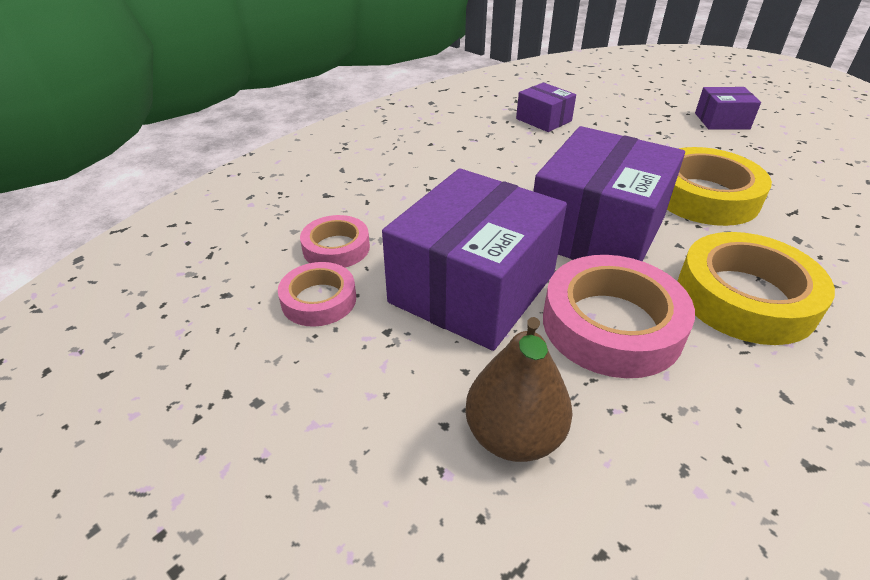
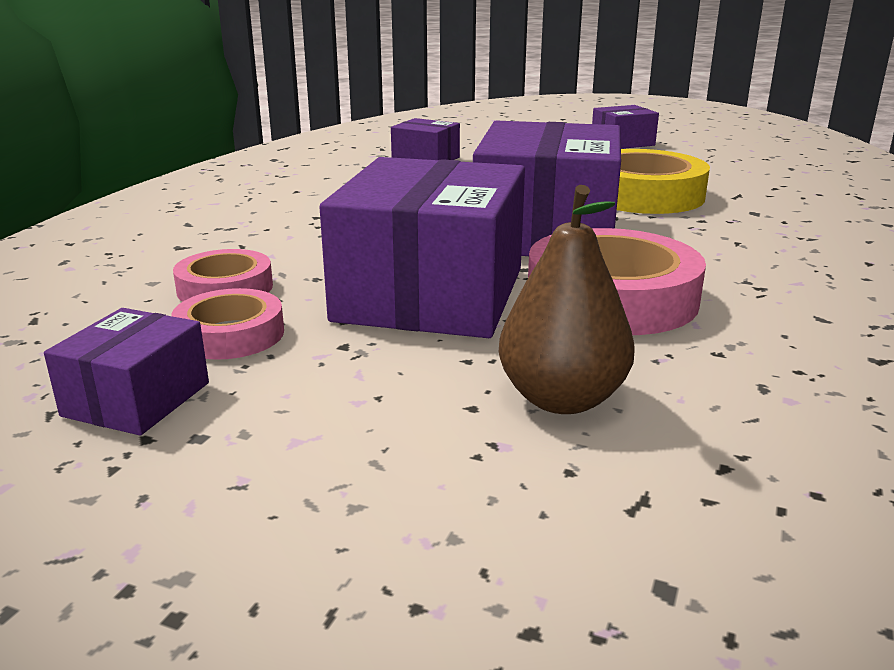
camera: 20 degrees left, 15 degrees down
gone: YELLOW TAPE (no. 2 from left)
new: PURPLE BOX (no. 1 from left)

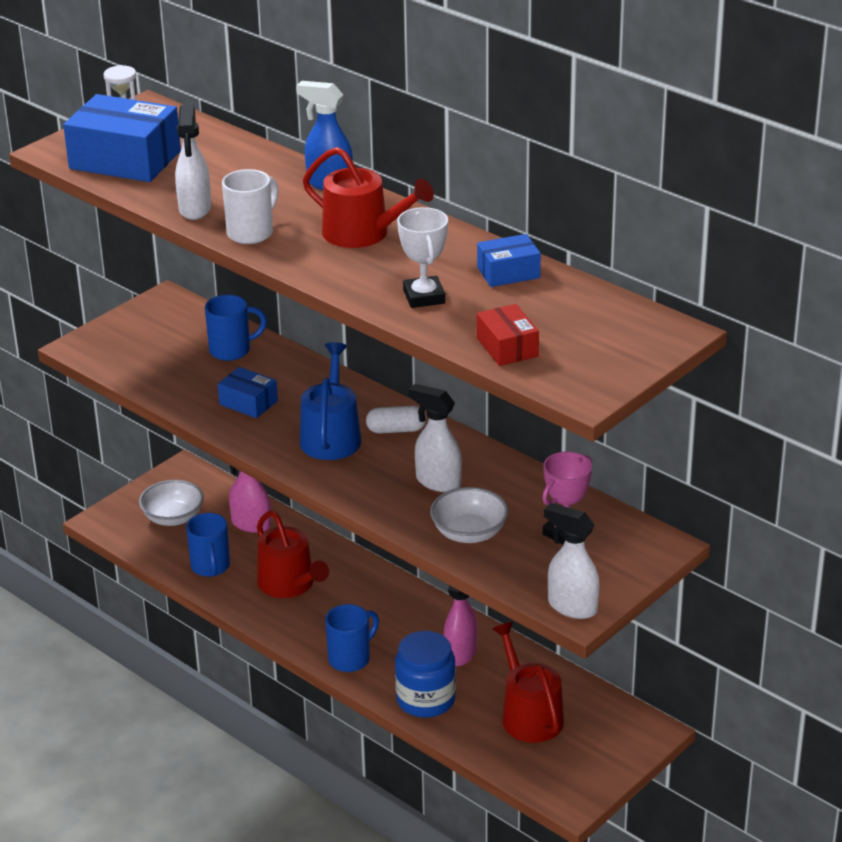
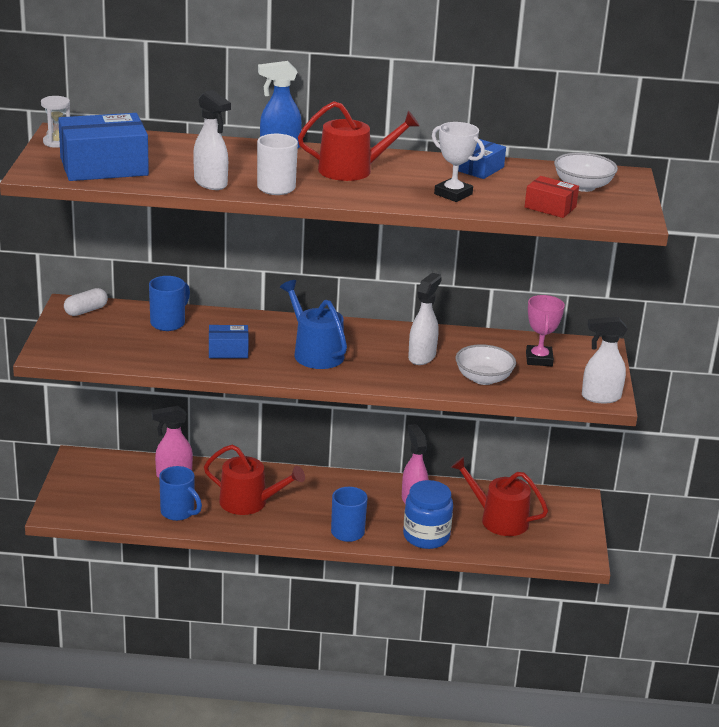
camera: 40 degrees left, 5 degrees down
shifted: WHITE CAPSULE; WHITE BOWL (no. 1 from left in the first image) to WHITE BOWL (no. 2 from left)
rotated: WHITE SPRAY BOTTLE (no. 2 from left) 120 degrees clockwise

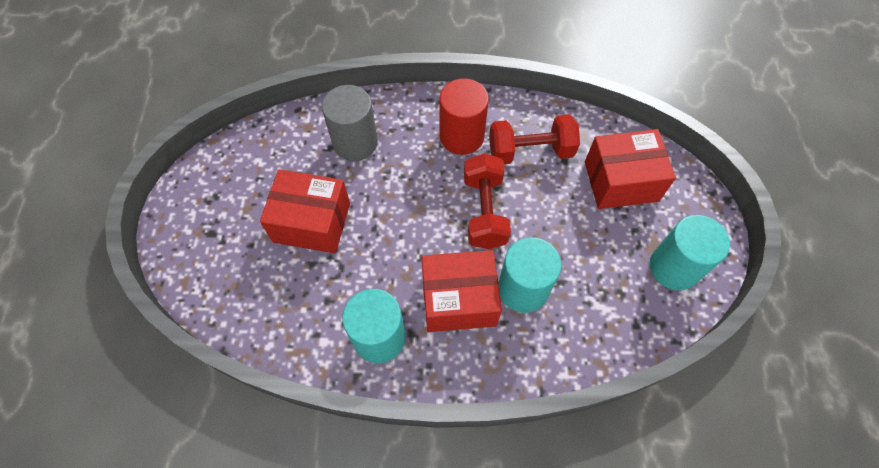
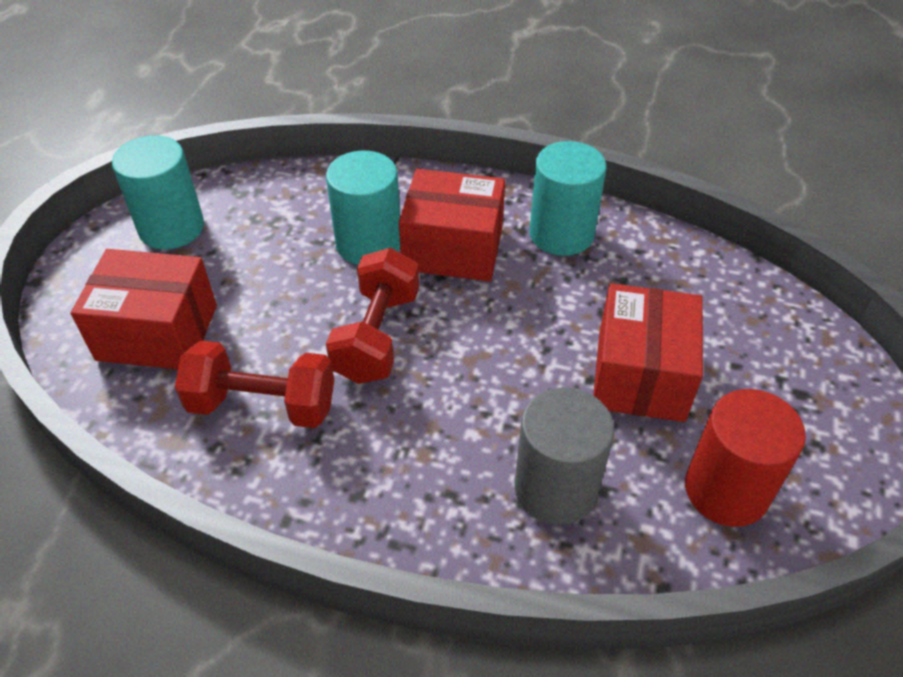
camera: 165 degrees left, 15 degrees down
shifted: RED CYLINDER
rotated: RED BOX (no. 1 from left in the first image) 75 degrees clockwise

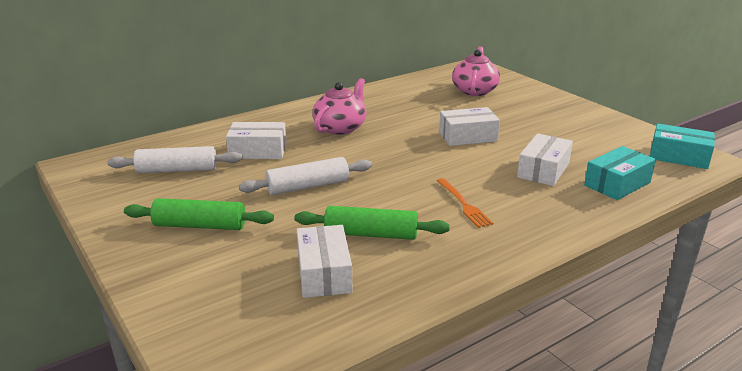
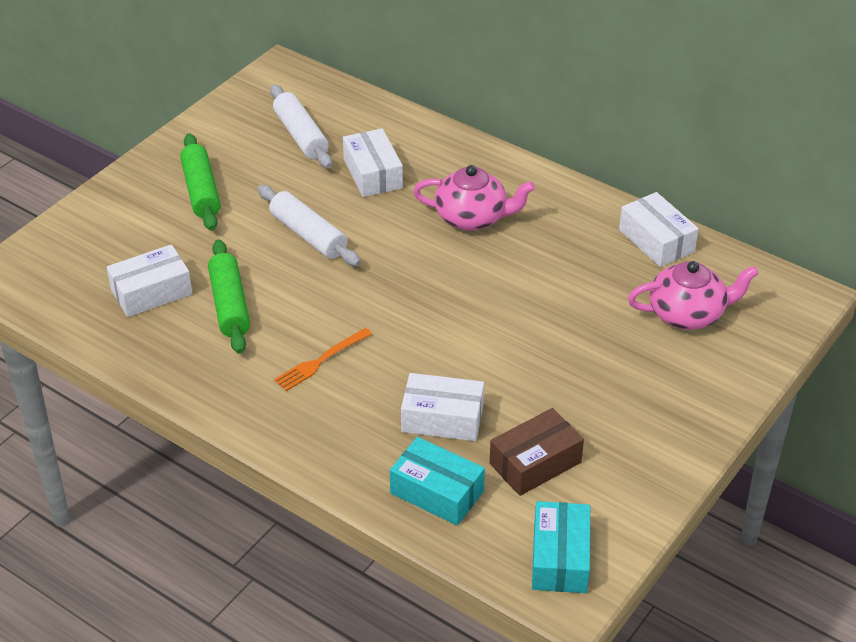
camera: 70 degrees right, 15 degrees up
new: BROWN BOX
shifted: WHITE BOX (no. 3 from left in the first image) to WHITE BOX (no. 4 from left)

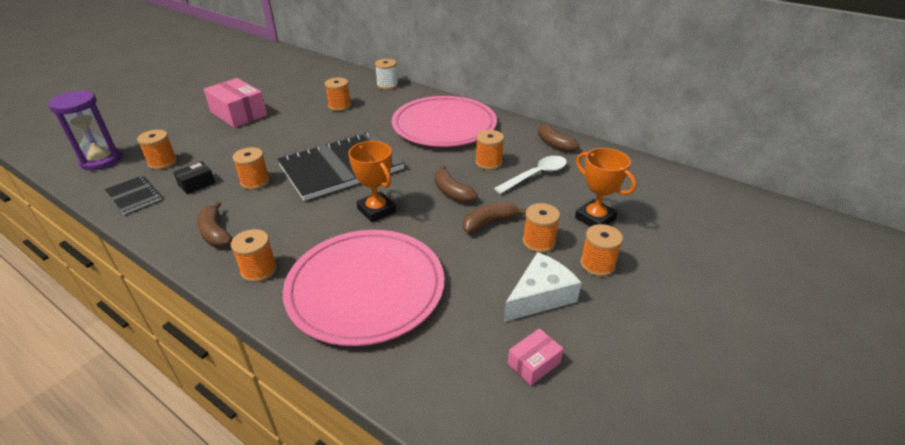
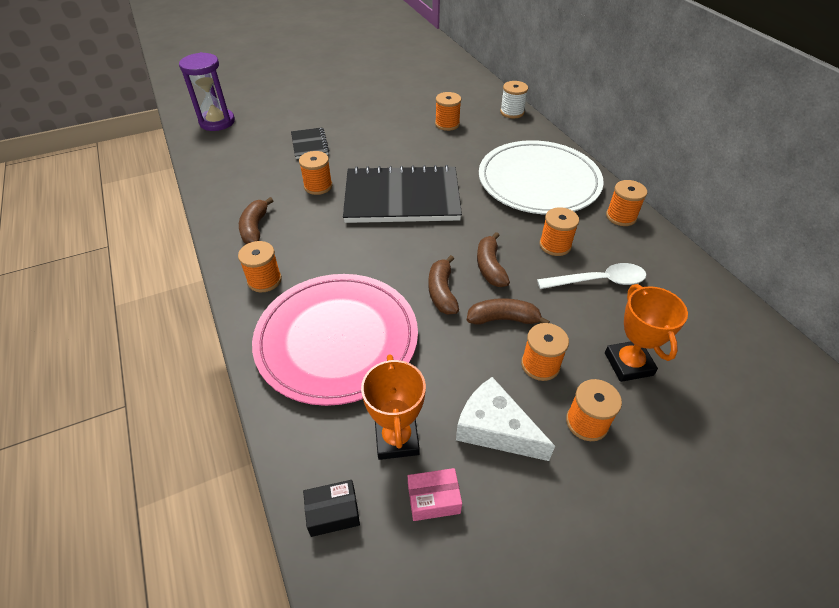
camera: 30 degrees right, 10 degrees up
gone: PINK BOX (no. 1 from left)
shifted: BROWN BANANA (no. 4 from left in the first image) to BROWN BANANA (no. 2 from left); ORANGE SPOOL (no. 1 from left in the first image) to ORANGE SPOOL (no. 7 from left); ORANGE TROPHY (no. 1 from left); BLACK BOX; BLACK NOTEBOOK (no. 1 from left)
repainted: PINK PLATE (no. 2 from left) to WHITE PLATE
rotated: WHITE CHEESE 135 degrees counterclockwise

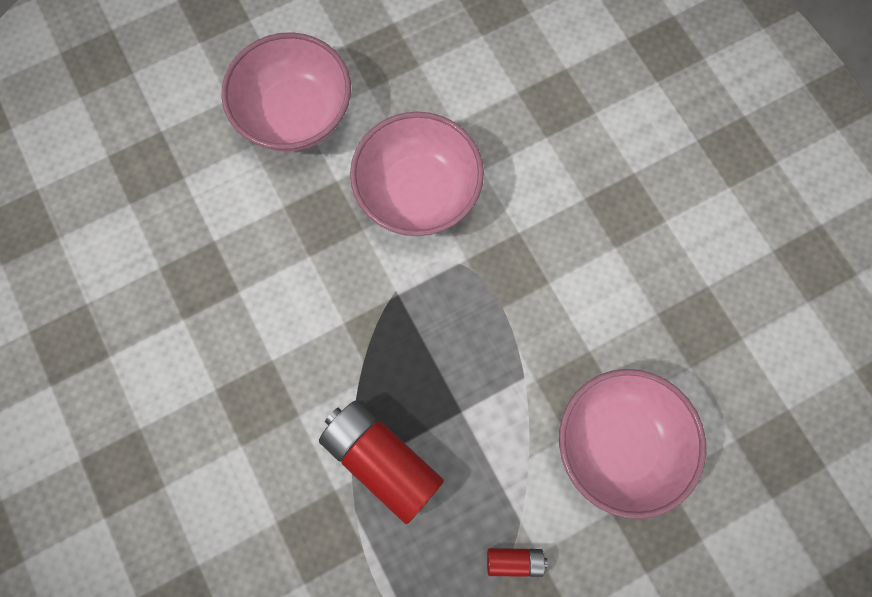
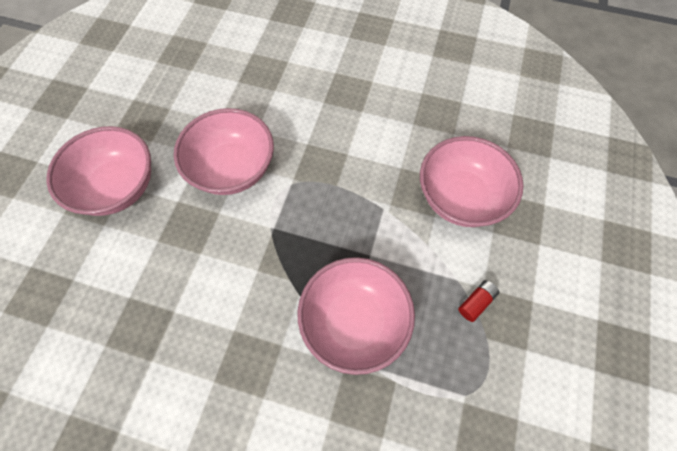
camera: 45 degrees left, 10 degrees down
swapped: RED BATTERY (no. 1 from left) to PINK BOWL (no. 3 from left)

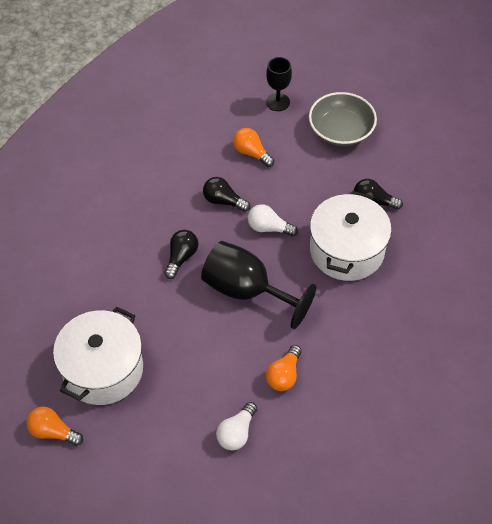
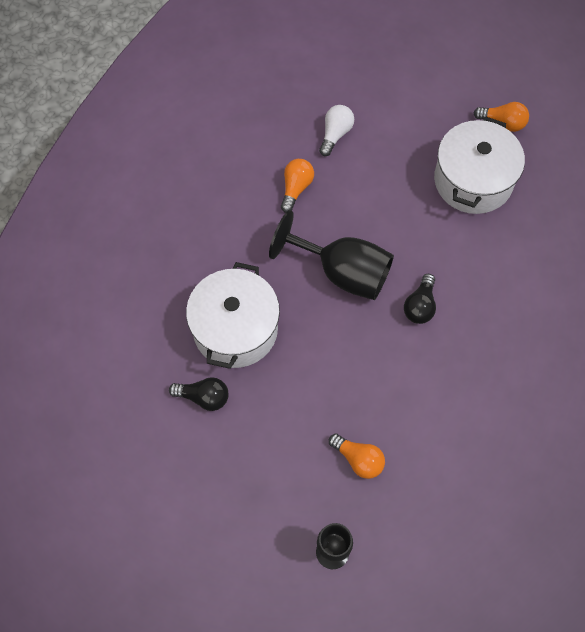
camera: 175 degrees right, 10 degrees up
gone: GREY BOWL; BLACK LIGHT BULB (no. 2 from left); WHITE LIGHT BULB (no. 2 from left)

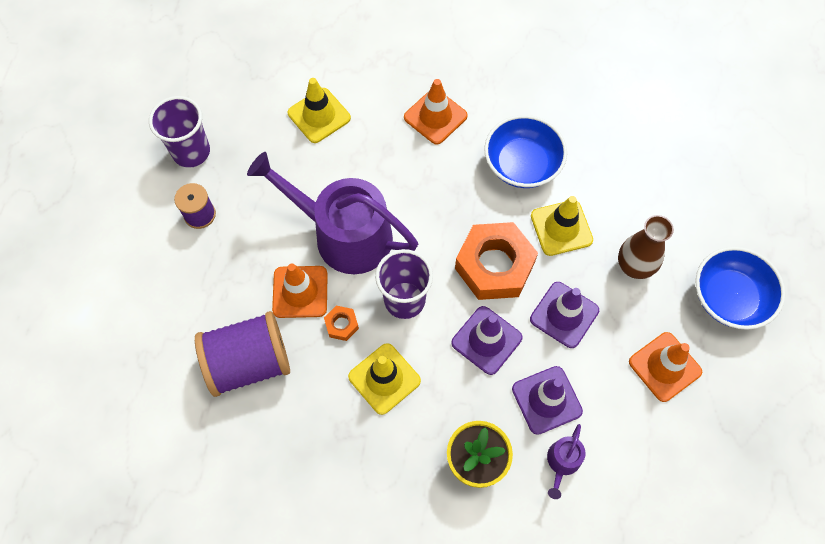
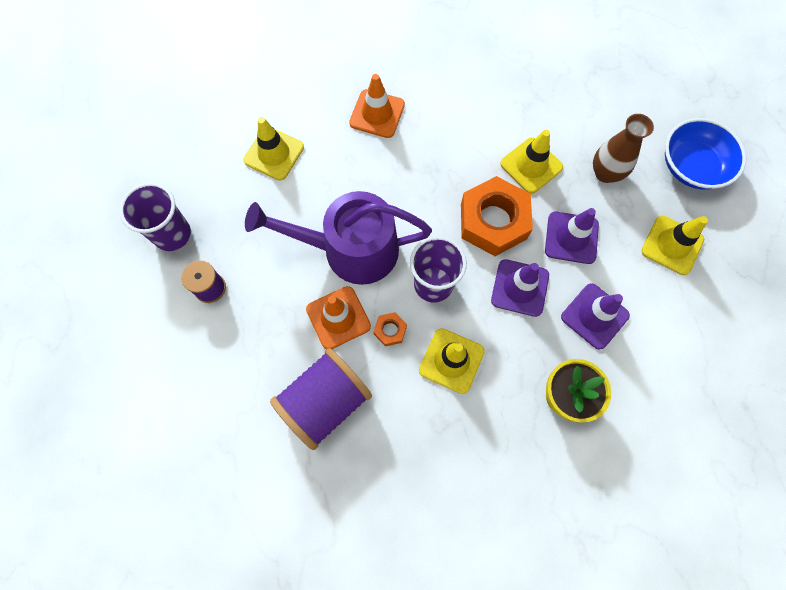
camera: 25 degrees left, 5 degrees up
gone: BLUE BOWL (no. 1 from left); PURPLE WATERING CAN (no. 2 from left)
repainted: ORANGE TRAFFIC CONE (no. 3 from left) to YELLOW TRAFFIC CONE (no. 4 from left)

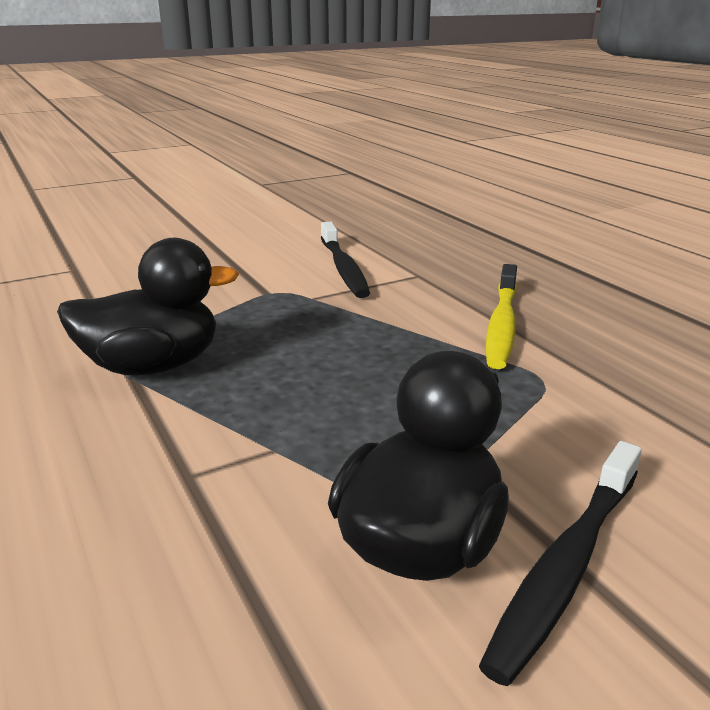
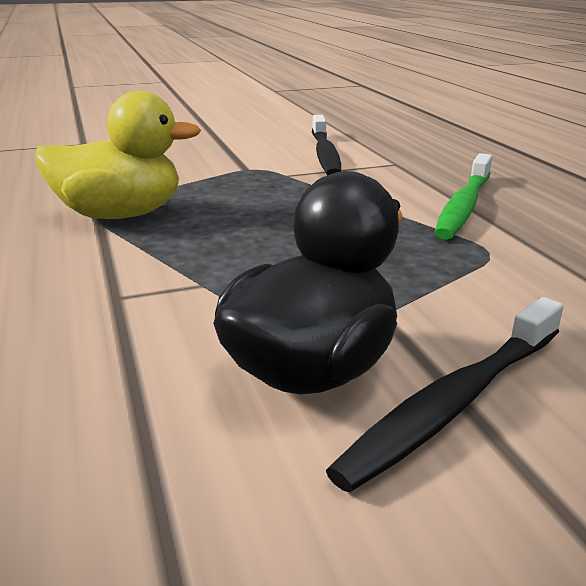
camera: 10 degrees right, 0 degrees up
repainted: BLACK DUCK (no. 1 from left) to YELLOW DUCK; YELLOW TOOTHBRUSH to GREEN TOOTHBRUSH

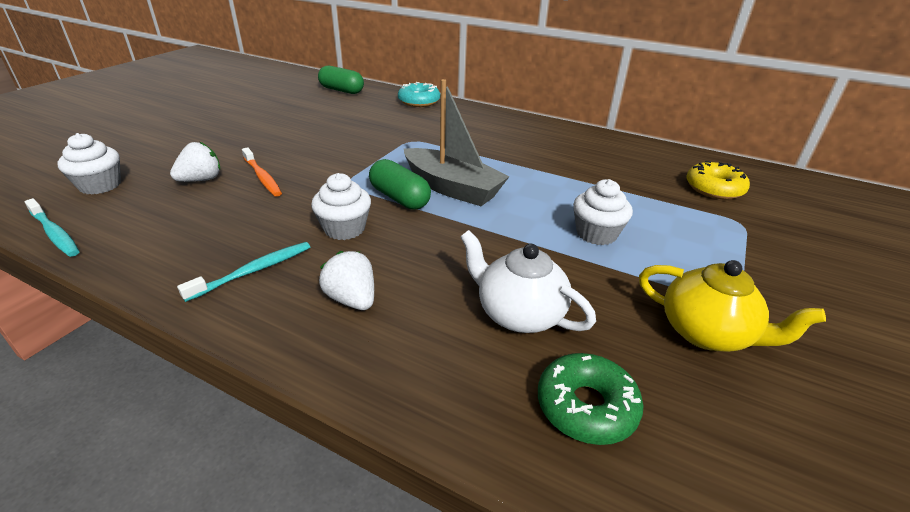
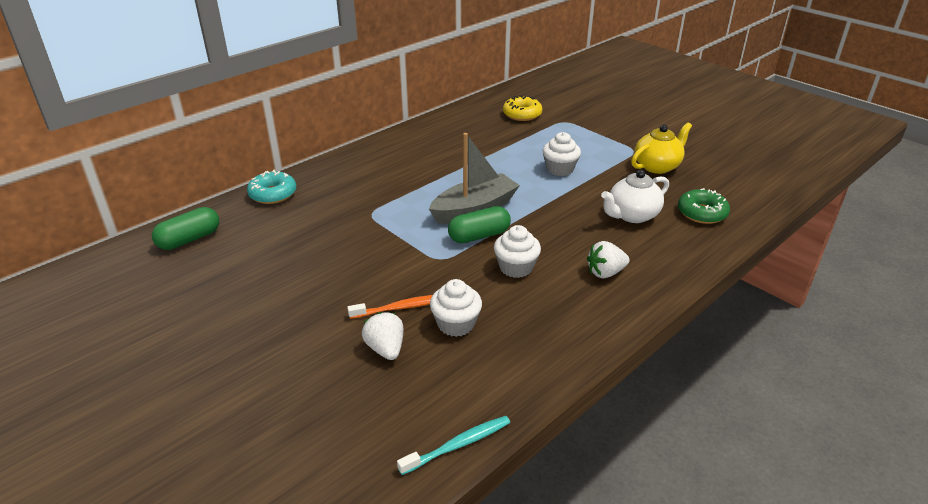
camera: 70 degrees left, 0 degrees up
gone: TURQUOISE TOOTHBRUSH (no. 2 from left)
shifted: WHITE CUPCAKE (no. 1 from left)

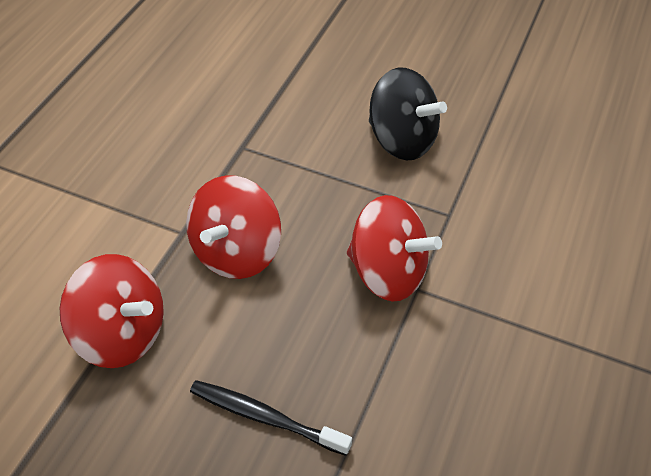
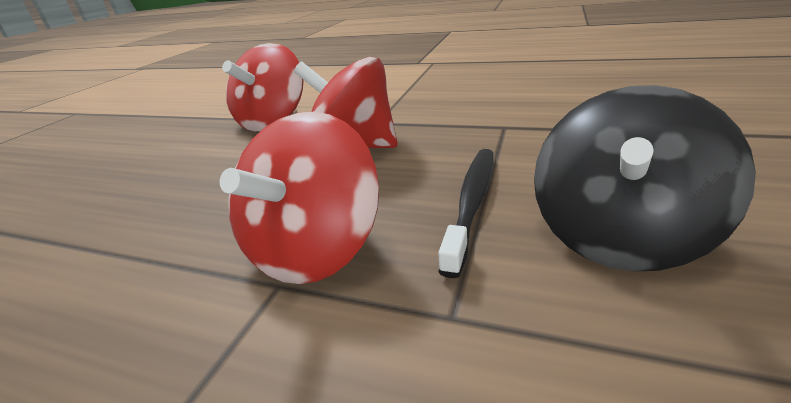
camera: 90 degrees right, 20 degrees down
shifted: BLACK TOOTHBRUSH

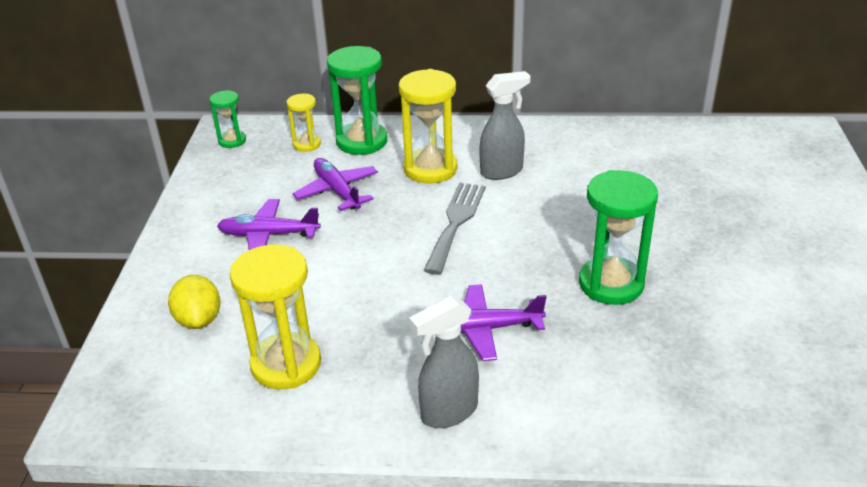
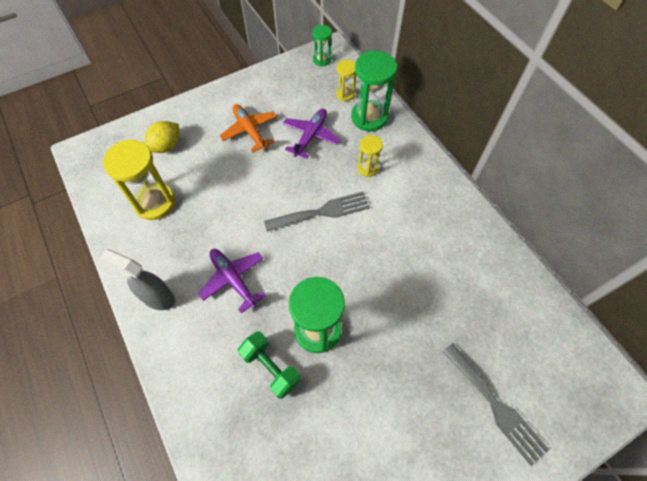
camera: 55 degrees right, 25 degrees up
gone: GREY SPRAY BOTTLE (no. 2 from left)
new: GREEN DUMBBELL; GREY FORK (no. 2 from left)
repainted: PURPLE PLANE (no. 1 from left) to ORANGE PLANE
scaled: YELLOW HOURGLASS (no. 3 from left) x0.54

